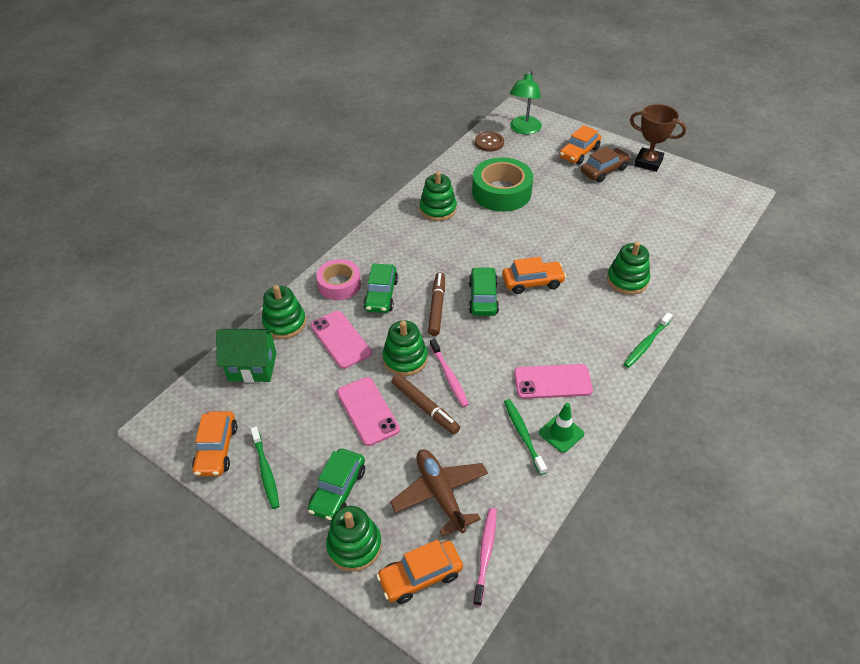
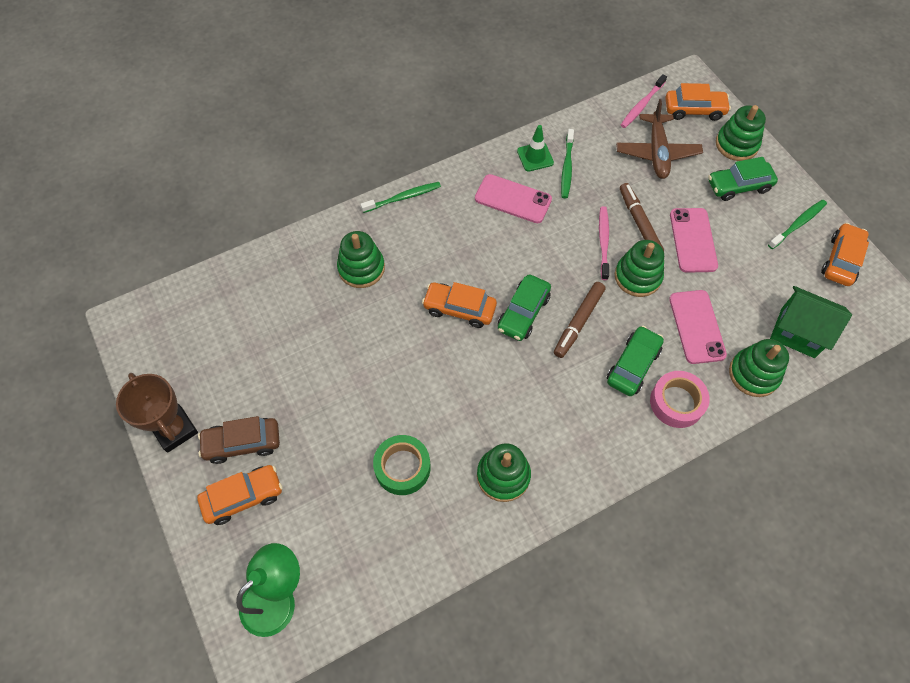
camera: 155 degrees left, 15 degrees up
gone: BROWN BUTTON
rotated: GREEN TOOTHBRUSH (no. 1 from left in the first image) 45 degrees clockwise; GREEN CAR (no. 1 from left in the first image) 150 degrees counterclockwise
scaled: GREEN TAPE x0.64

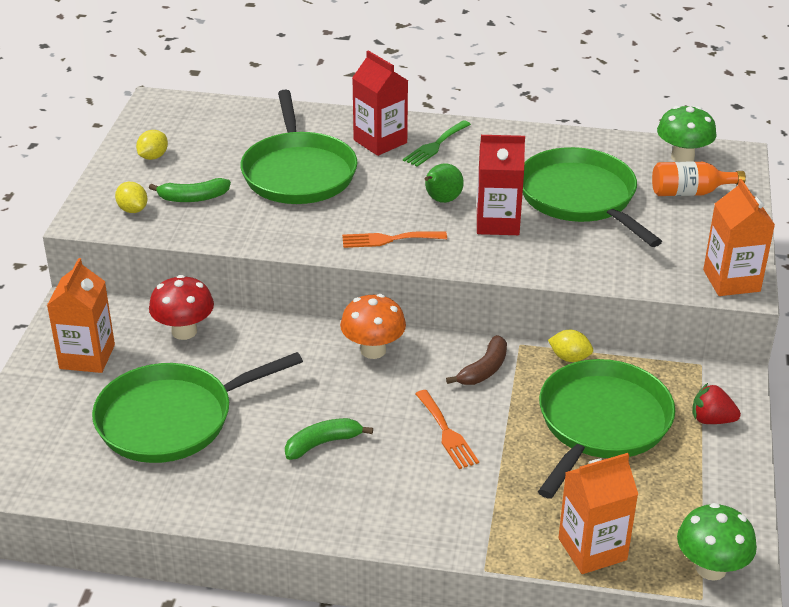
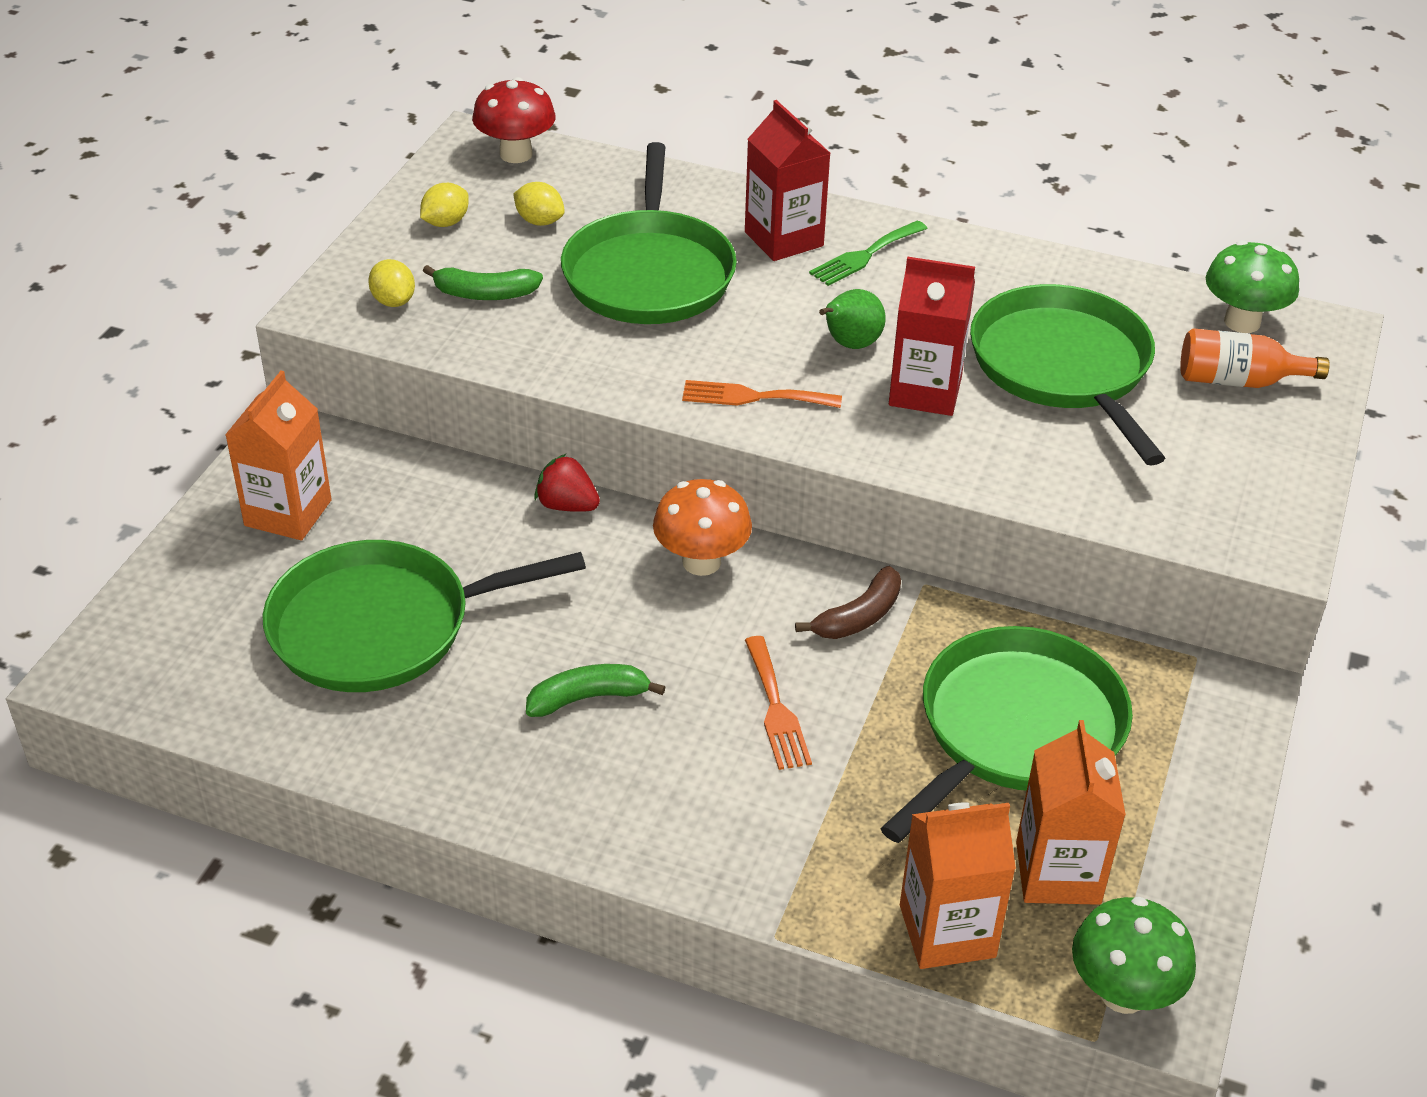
camera: 10 degrees right, 5 degrees up
shifted: ORANGE CARTON (no. 3 from left); RED MUSHROOM; YELLOW LEMON (no. 3 from left); RED STRAWBERRY

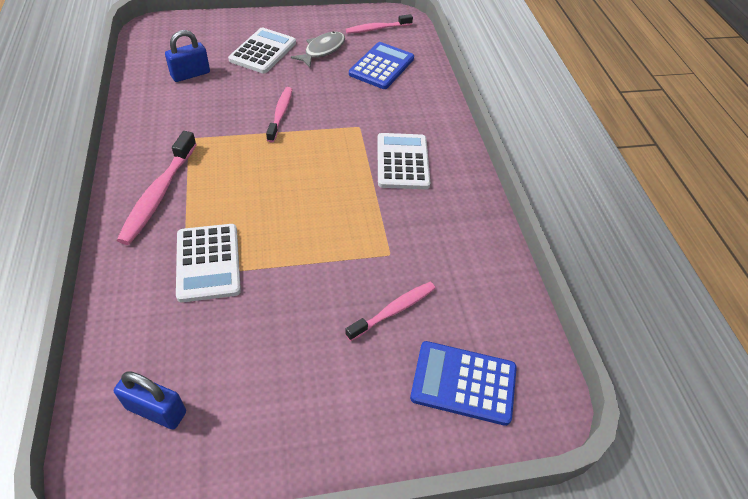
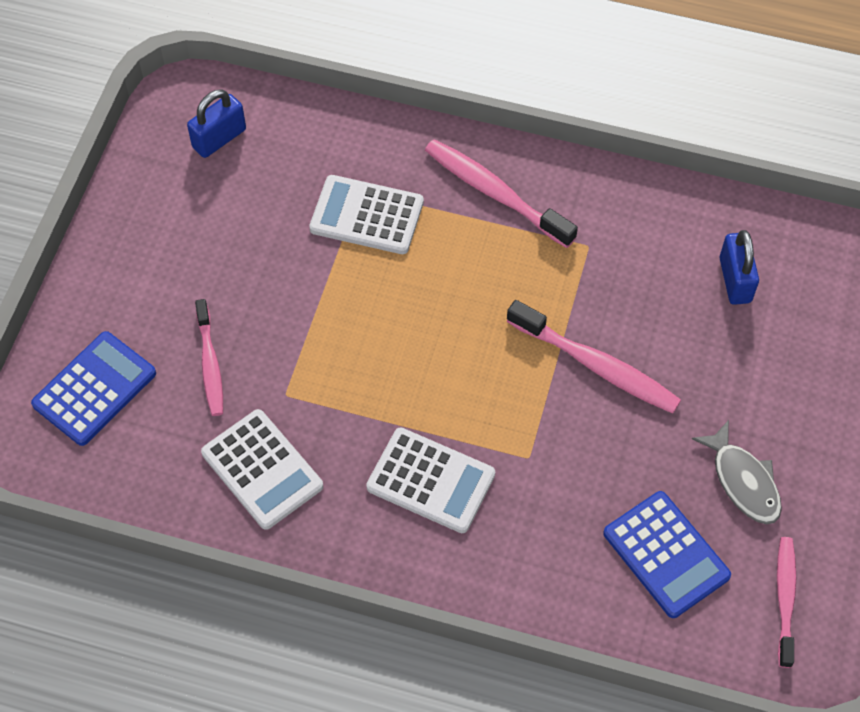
camera: 120 degrees right, 10 degrees up
shifted: WHITE CALCULATOR (no. 2 from left in the first image) to WHITE CALCULATOR (no. 1 from left)
scaled: PINK TOOTHBRUSH (no. 2 from left in the first image) x1.53

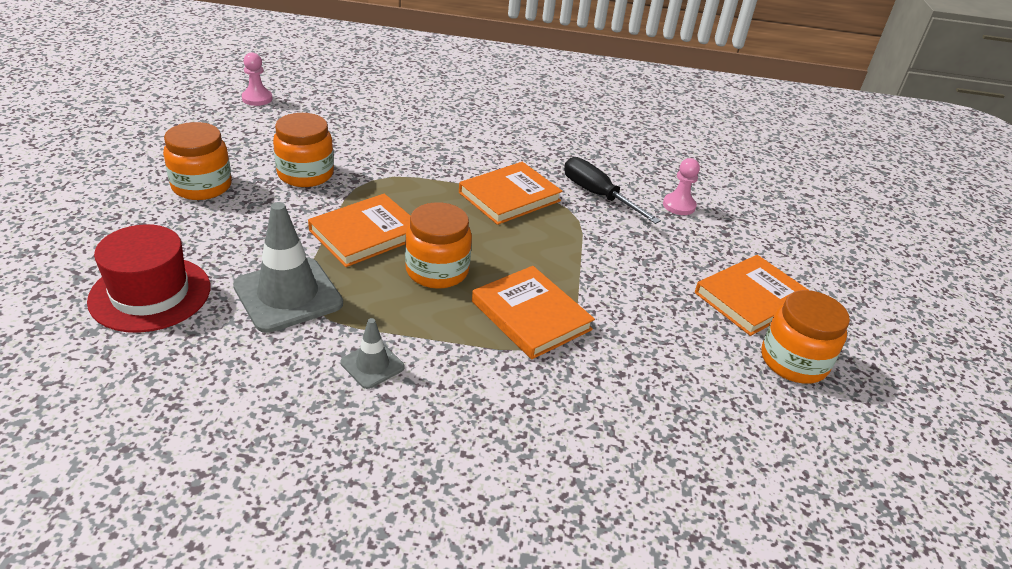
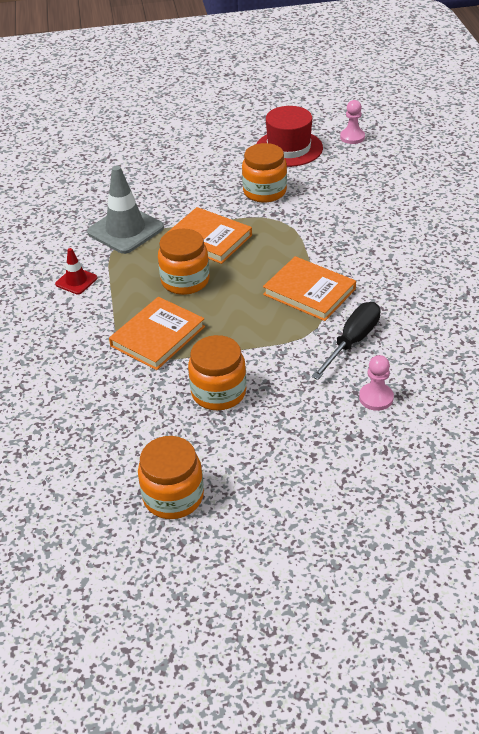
camera: 80 degrees right, 5 degrees up
gone: ORANGE BOOK (no. 4 from left)
shifted: ORANGE JAR (no. 1 from left in the first image) to ORANGE JAR (no. 3 from left); RED HAT
repainted: GREY TRAFFIC CONE (no. 2 from left) to RED TRAFFIC CONE

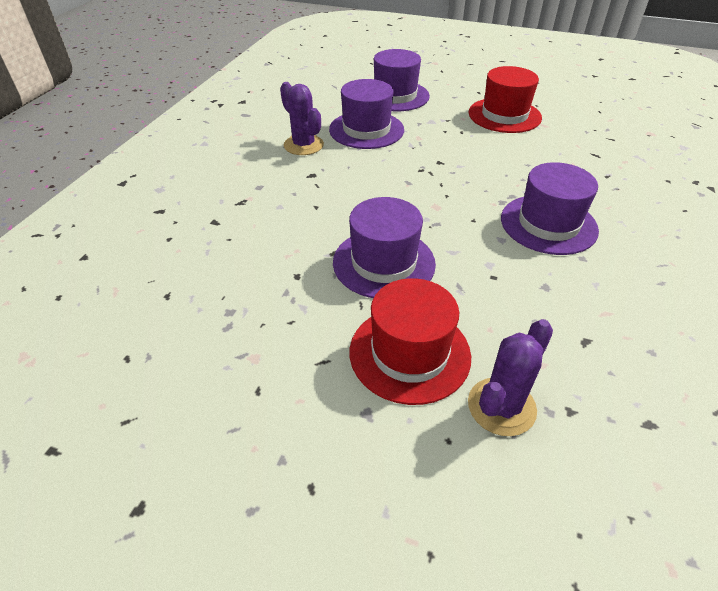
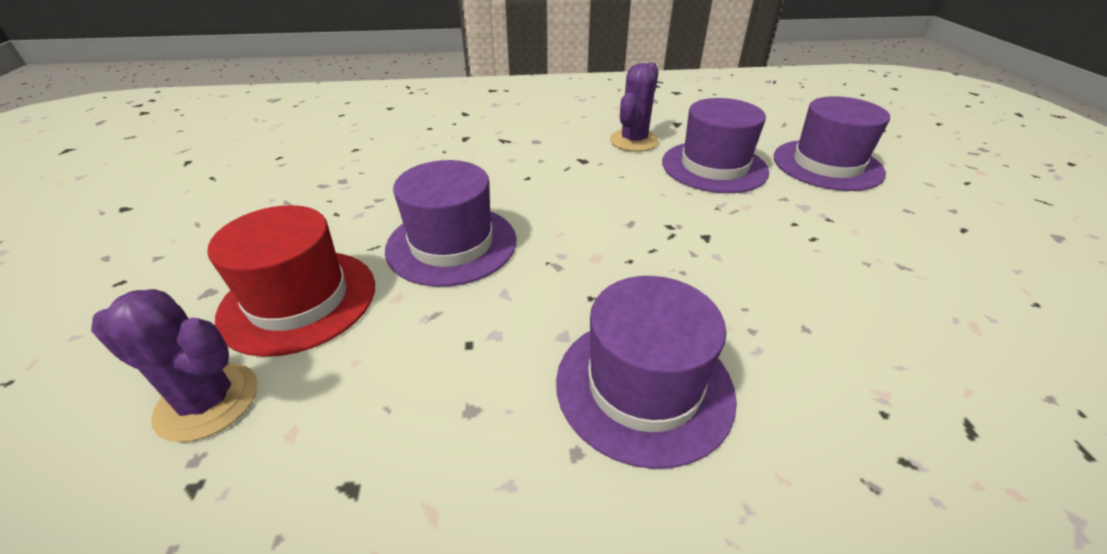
camera: 65 degrees right, 5 degrees down
gone: RED HAT (no. 2 from left)

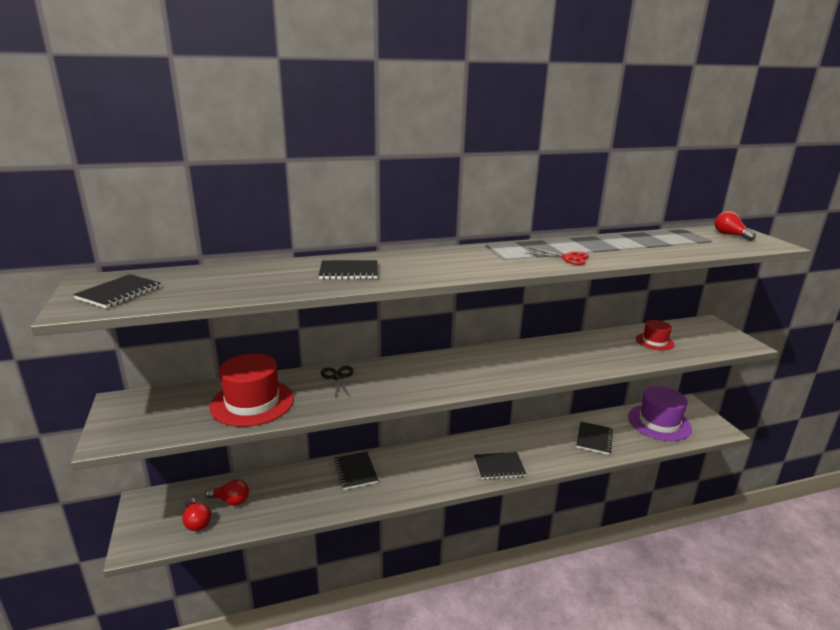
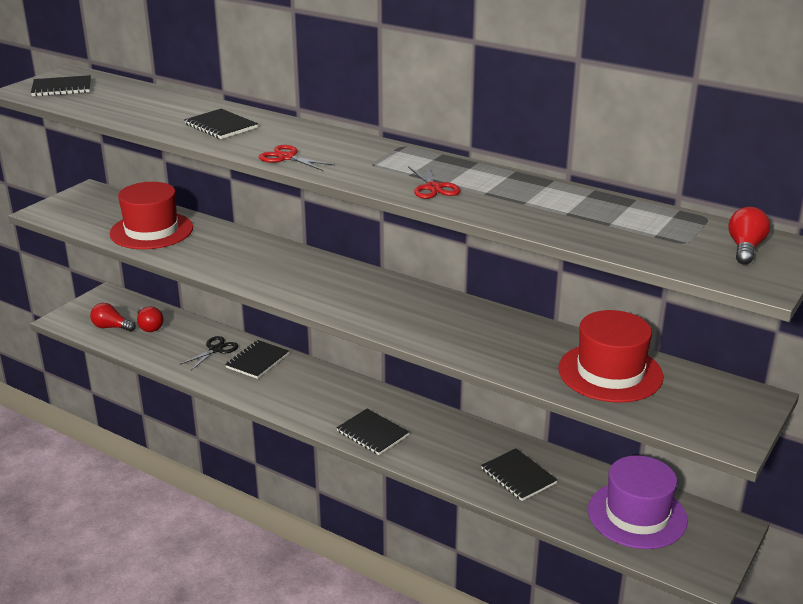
camera: 50 degrees right, 5 degrees up
new: RED SCISSORS (no. 1 from left)
shifted: BLACK SCISSORS
rotated: BLACK NOTEBOOK (no. 5 from left) 75 degrees clockwise; RED LIGHT BULB (no. 1 from left) 90 degrees clockwise
scaled: RED HAT (no. 2 from left) x1.79

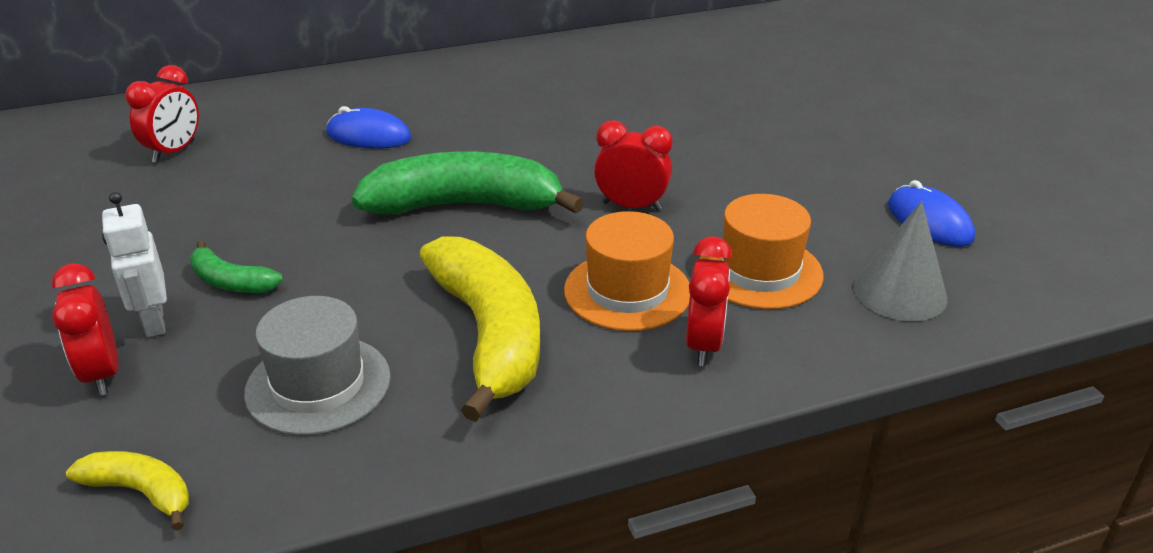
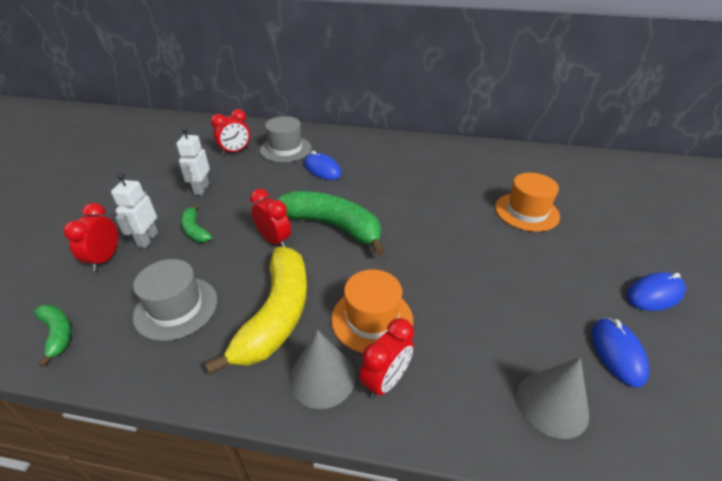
camera: 30 degrees right, 5 degrees up
new: GREY HAT (no. 2 from left); WHITE ROBOT (no. 2 from left); BLUE MOUSE (no. 3 from left); GREY CONE (no. 1 from left)
shifted: RED CLOCK (no. 3 from left); ORANGE HAT (no. 2 from left)
repainted: YELLOW BANANA (no. 1 from left) to GREEN BANANA (no. 1 from left)

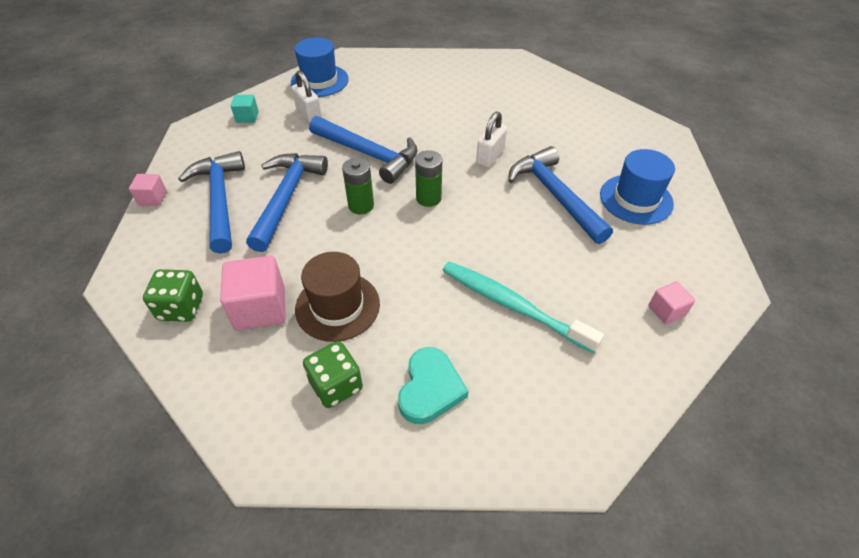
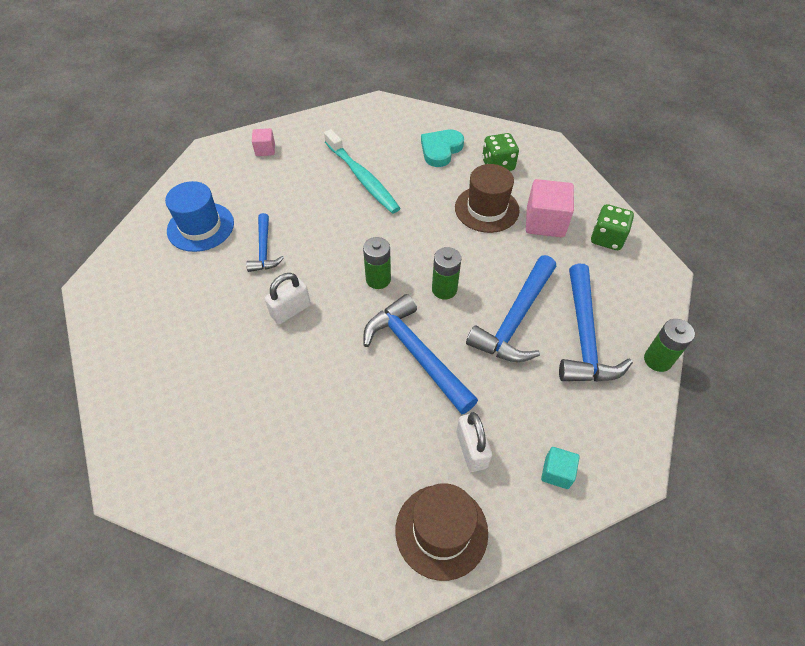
camera: 160 degrees left, 5 degrees up
swapped: PINK CUBE (no. 1 from left) to GREEN BATTERY (no. 3 from left)
repainted: BLUE HAT (no. 1 from left) to BROWN HAT (no. 1 from left)
scaled: BLUE HAMMER (no. 4 from left in the first image) x0.58

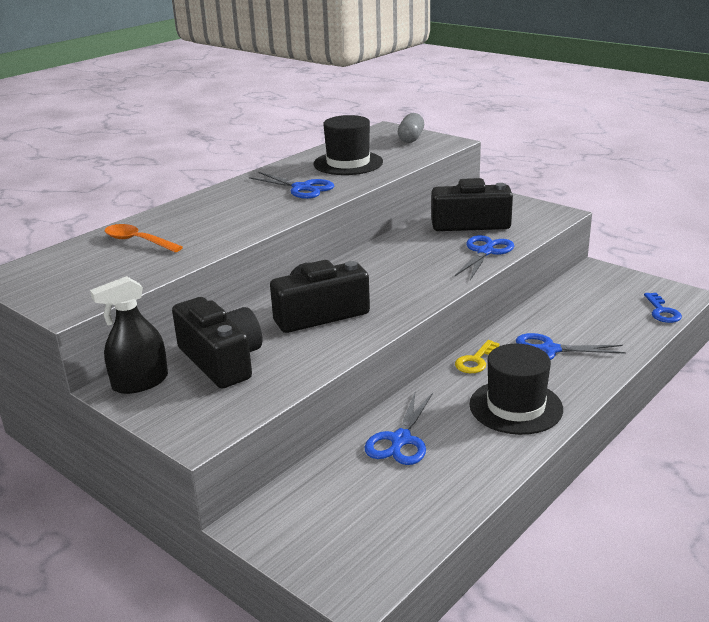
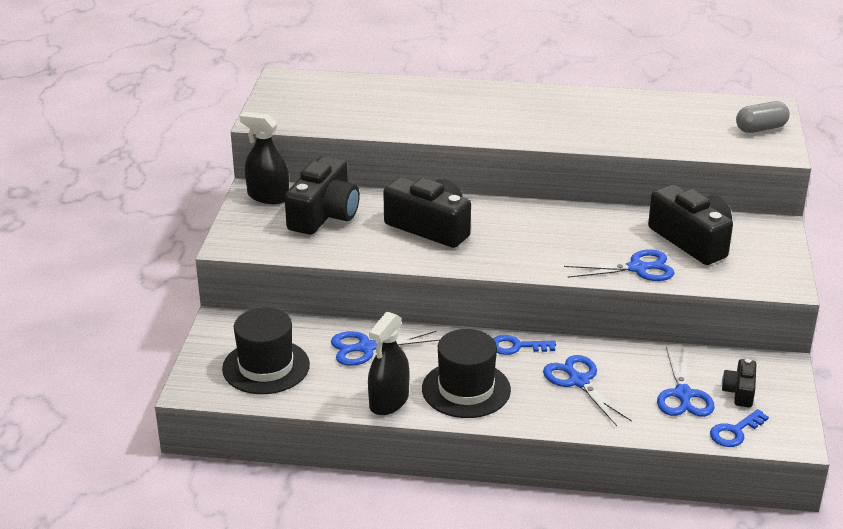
camera: 55 degrees right, 5 degrees up
gone: ORANGE SPOON
new: BLACK SPRAY BOTTLE (no. 2 from left); BLACK CAMERA (no. 4 from left)
shifted: BLACK HAT (no. 1 from left); BLUE SCISSORS (no. 1 from left in the first image) to BLUE SCISSORS (no. 4 from left)
repainted: YELLOW KEY to BLUE KEY (no. 1 from left)

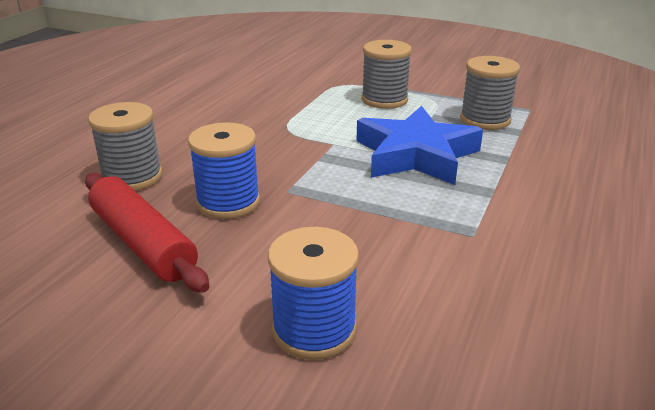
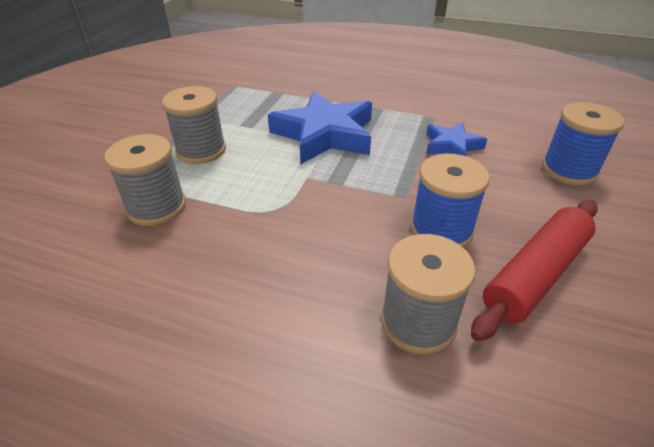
camera: 95 degrees left, 10 degrees up
new: BLUE STAR (no. 2 from left)
shifted: GREY SPOOL (no. 3 from left in the first image) to GREY SPOOL (no. 1 from left)

